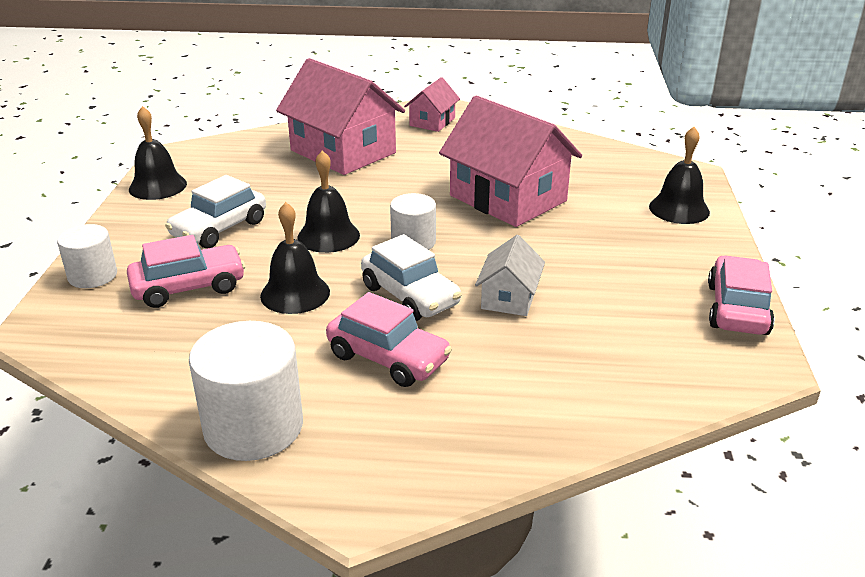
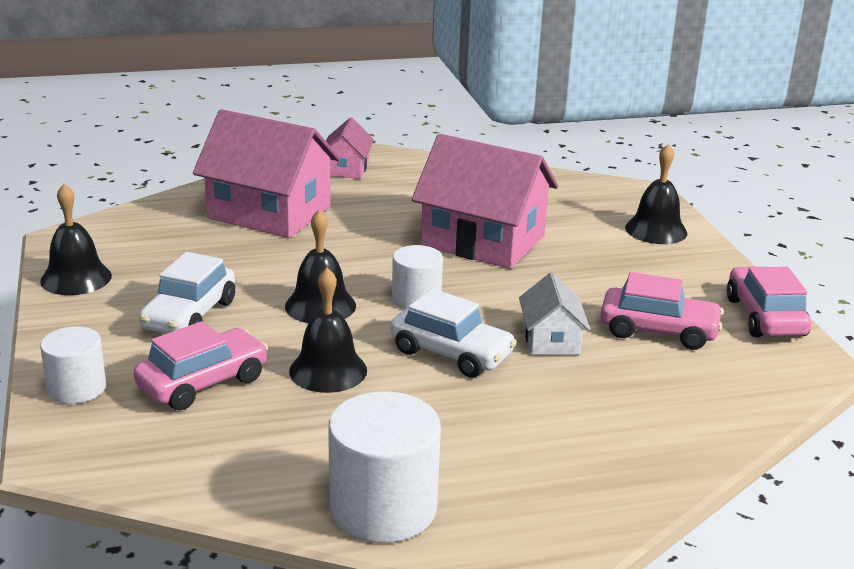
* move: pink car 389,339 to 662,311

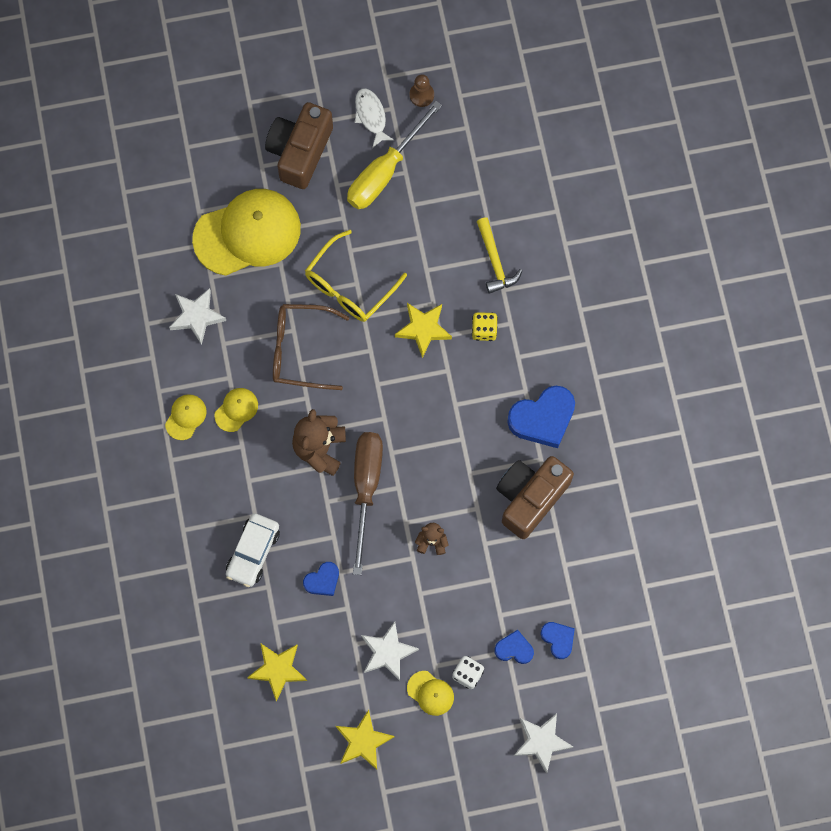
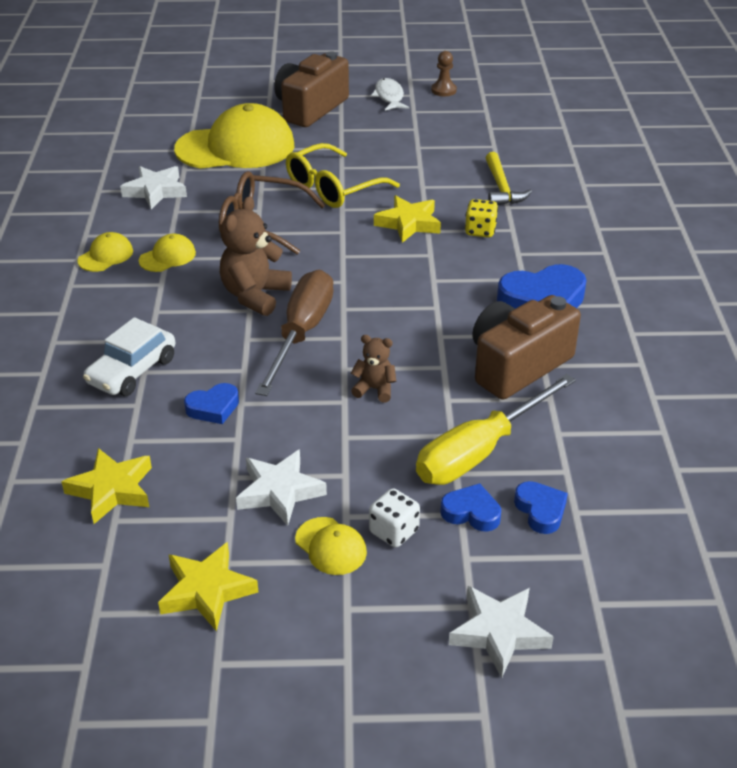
* move: yellow screwdriver 394,155 to 496,429

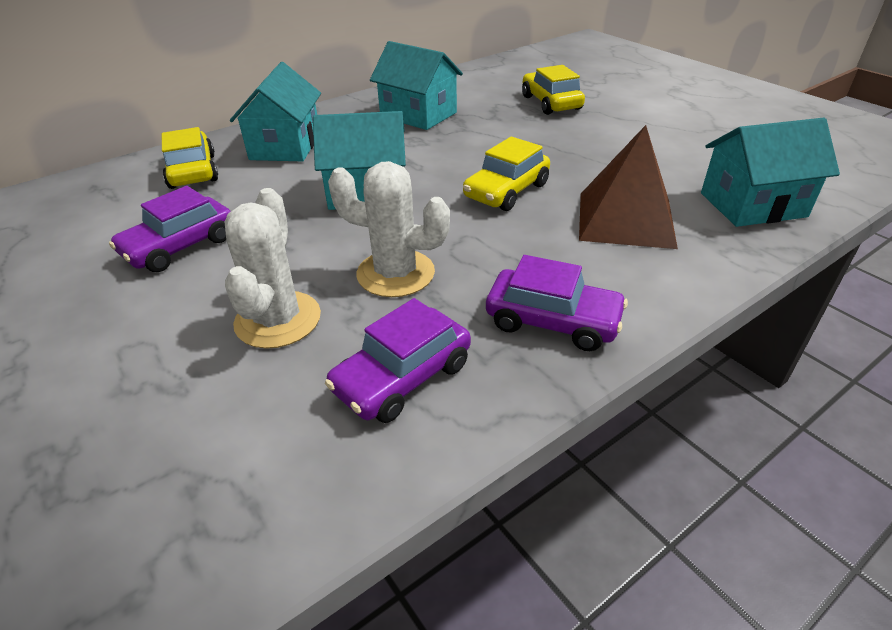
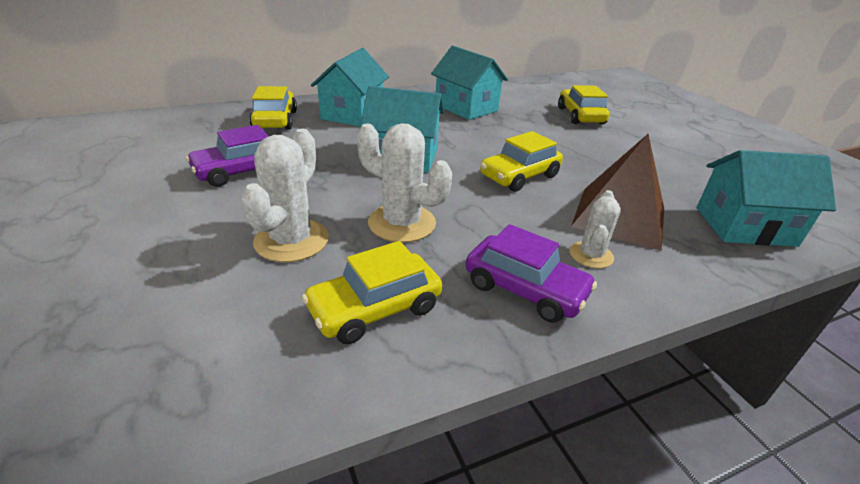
* recolor: purple car 398,360 to yellow car 372,292
* insert: white cactus 595,229

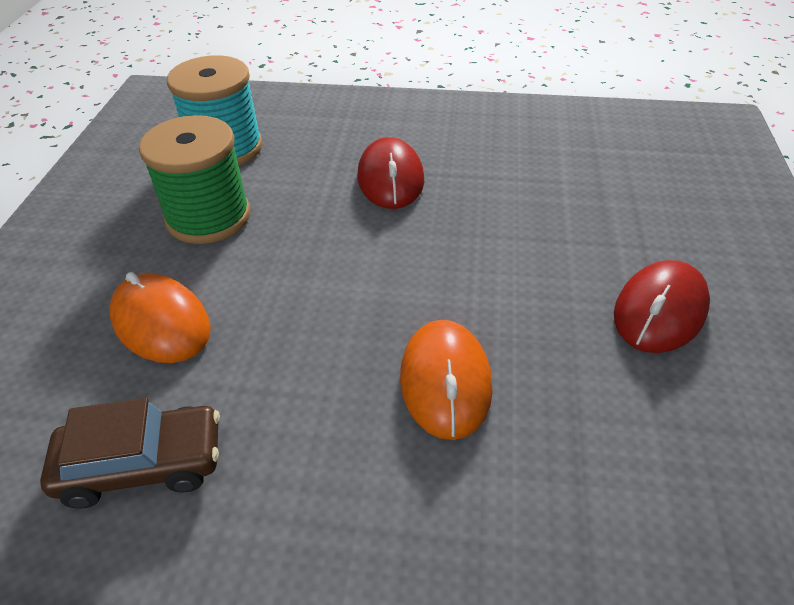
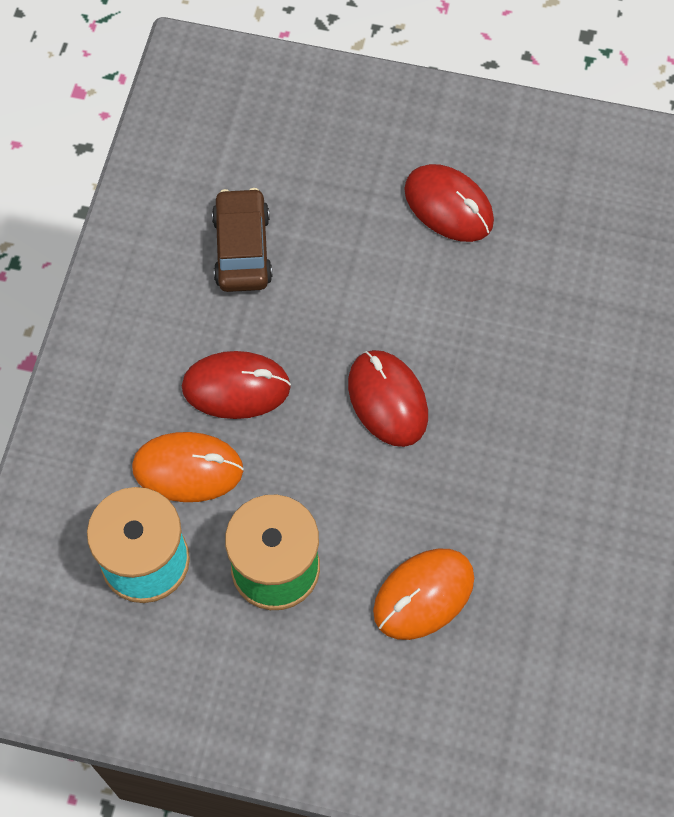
* move: orange mouse 446,380 to 188,467
* move: brown car 130,453 to 242,240
* insert: red mouse 388,398

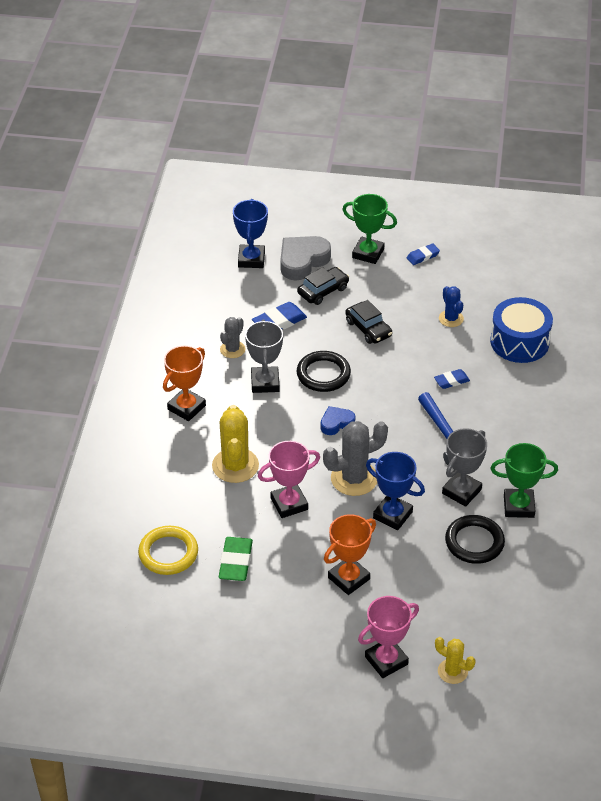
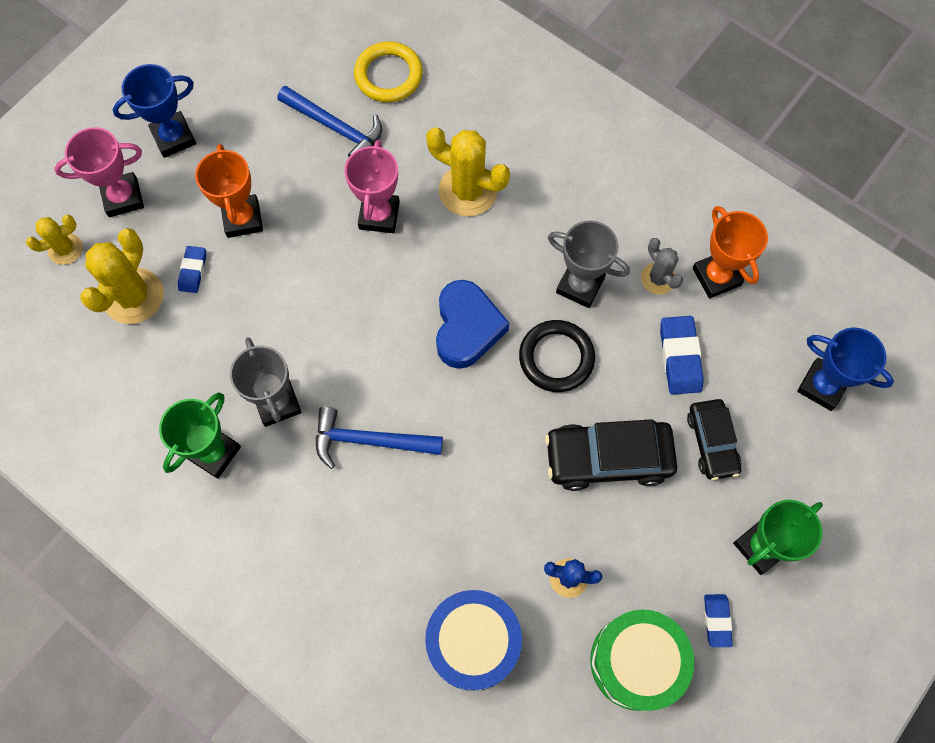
* delete: grey heart 305,258
* resize: black car 368,322 = 611,455 x1.57
* move: orange trophy 184,383 to 730,252
* move: blue eraser 452,379 to 192,269
* resize: blue heart 338,420 = 472,324 x1.75
* delete: grey cactus 355,458
* move: blue trophy 395,491 to 154,111
* delete: black ring 475,539
* replace: green eraser 236,559 to blue hammer 330,121
* rotate: pink trophy 388,637 = 99,172 75 degrees clockwise
* insert: yellow cactus 122,276
* insert: green drum 642,660

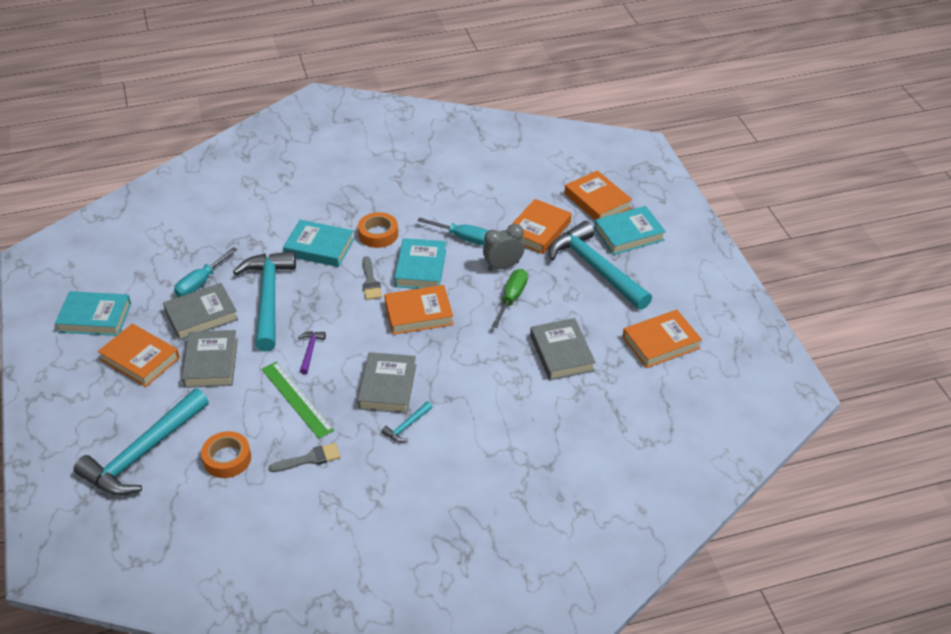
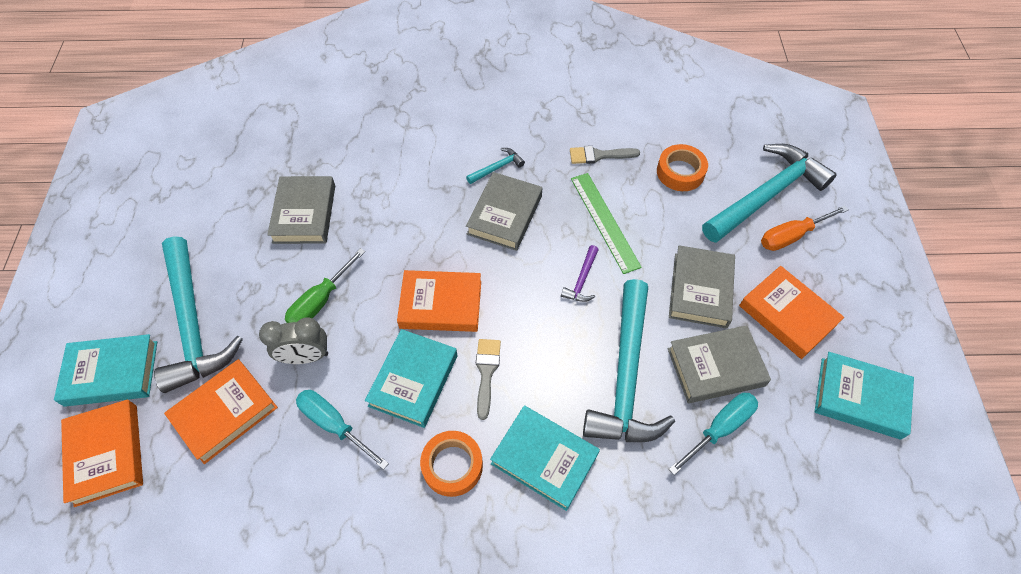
* delete: orange book 662,339
* insert: orange screwdriver 804,228

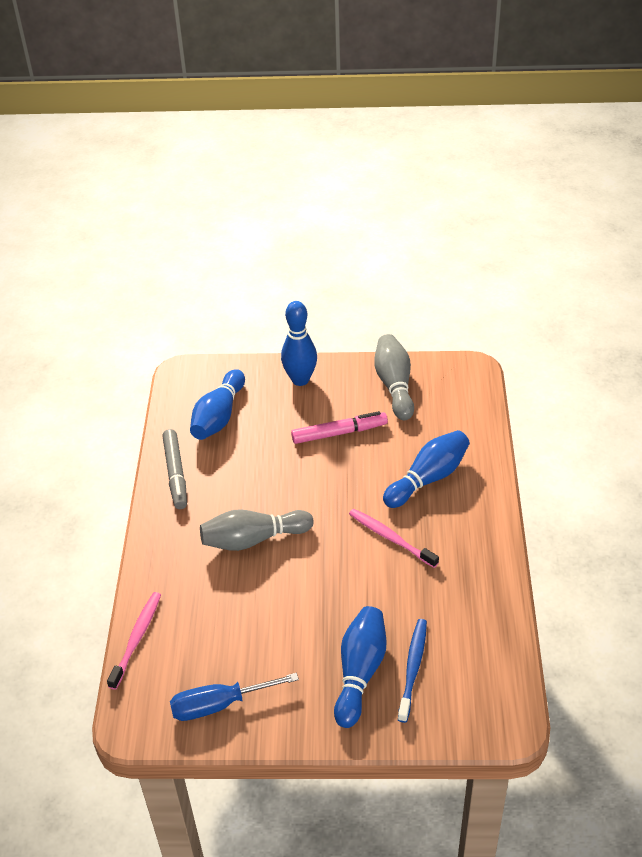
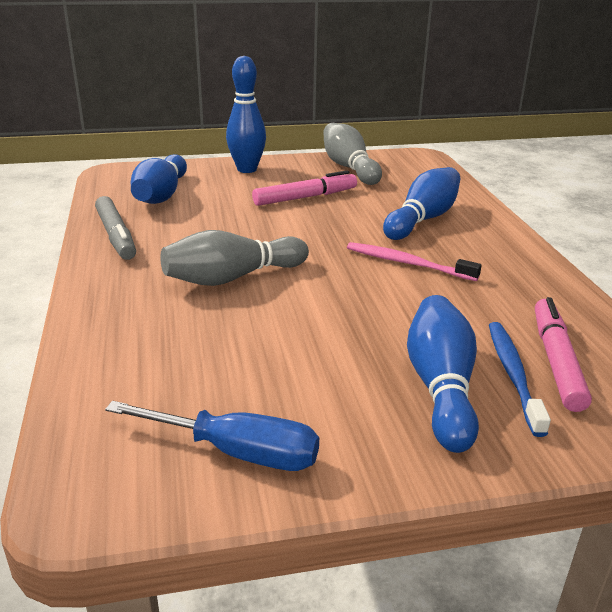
* delete: pink toothbrush 134,641
* rotate: blue screwdriver 234,697 = 212,436 135 degrees counterclockwise
* insert: pink marker 563,354

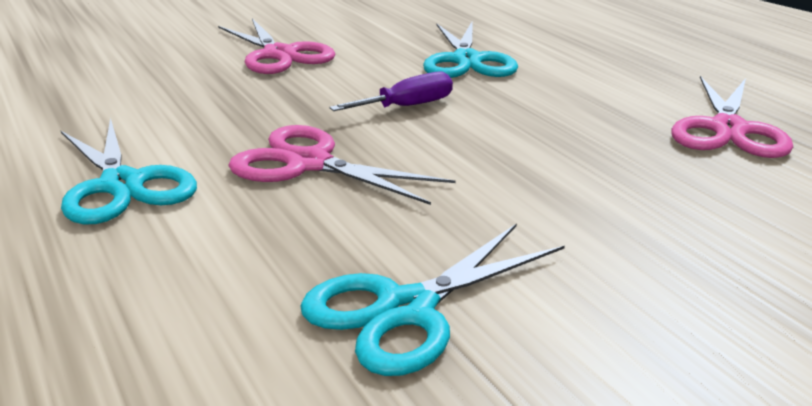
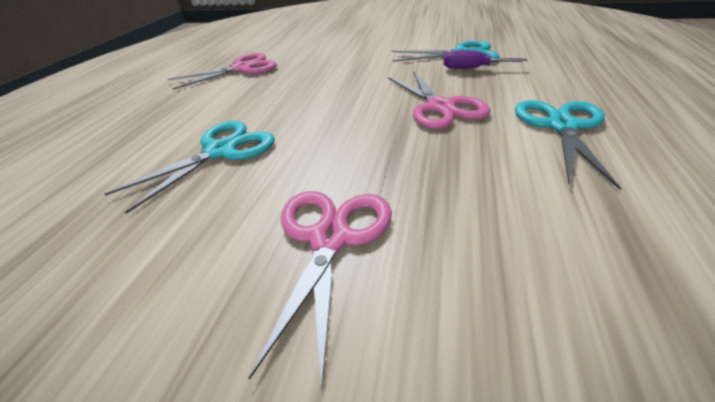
* move: purple screwdriver 391,91 to 485,59

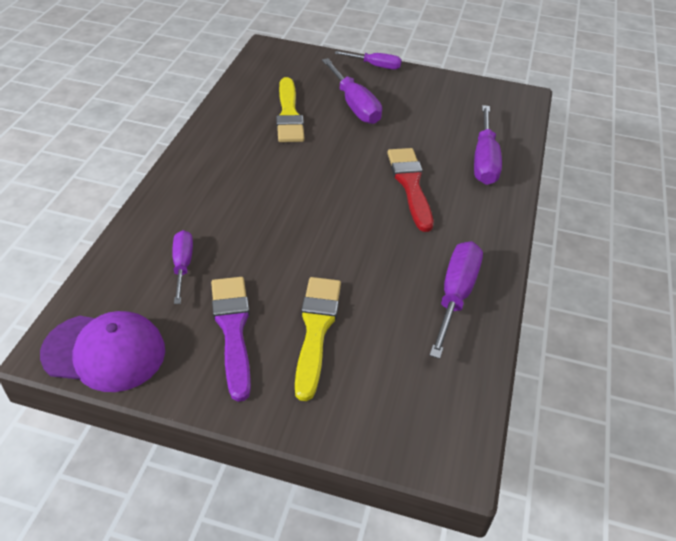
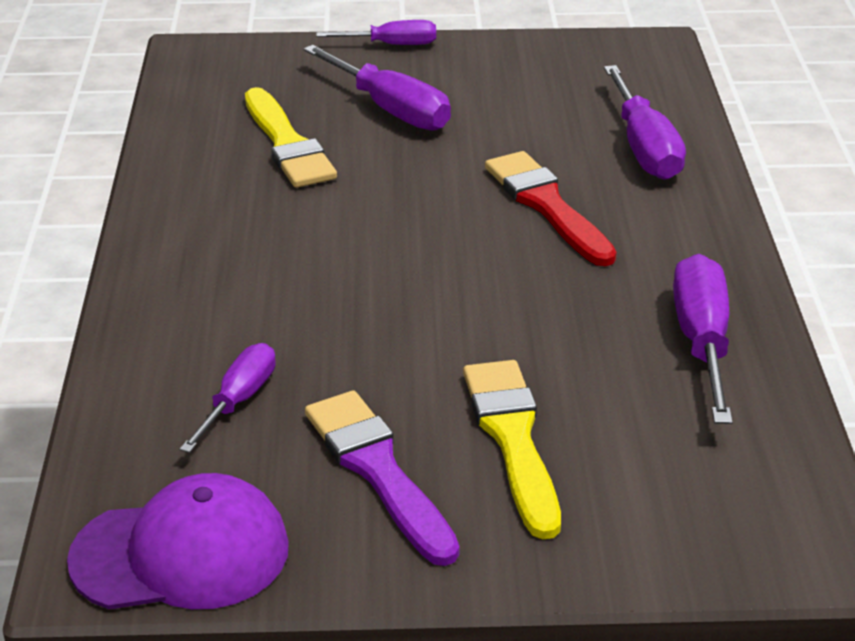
* rotate: purple screwdriver 182,267 = 228,398 45 degrees clockwise

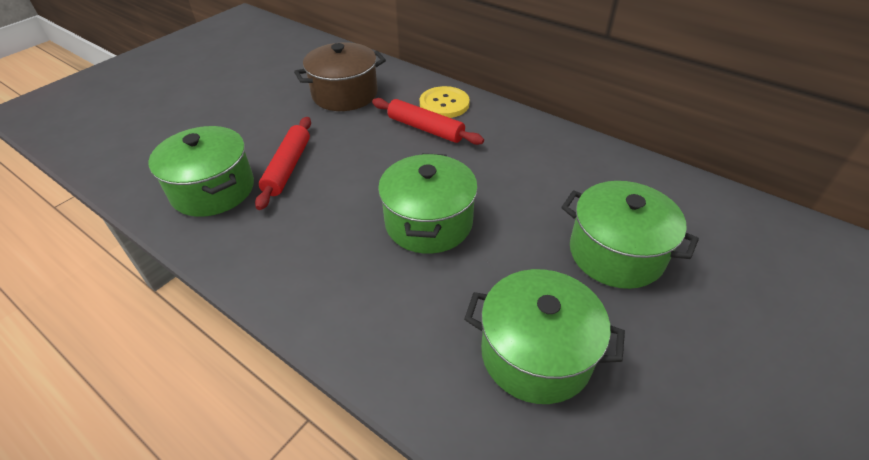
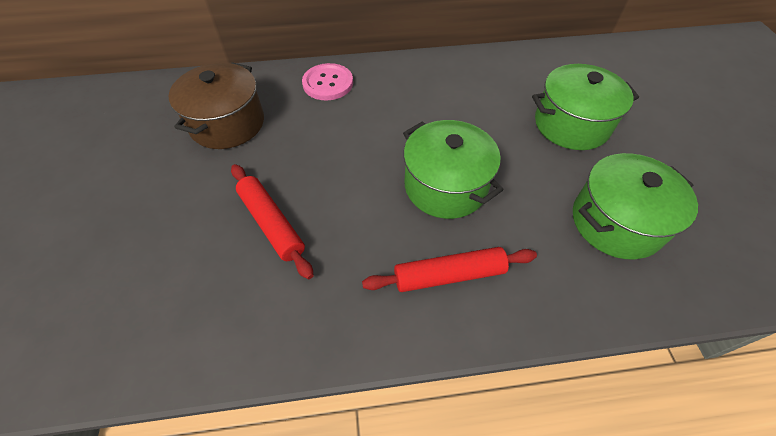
* recolor: yellow button 445,102 to pink button 327,81
* move: red rolling pin 428,121 to 449,269
* delete: green pot 201,171

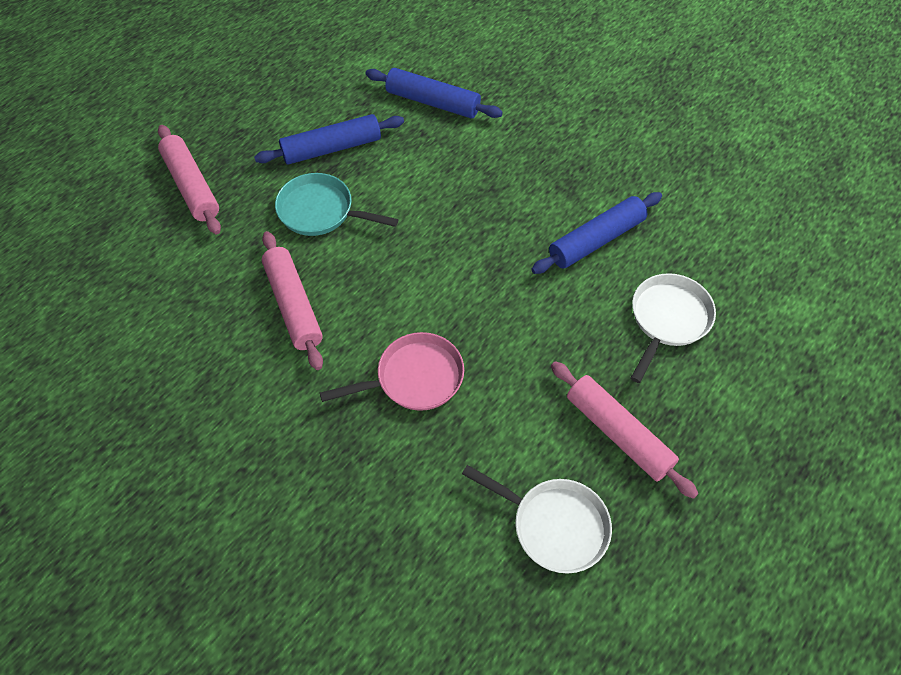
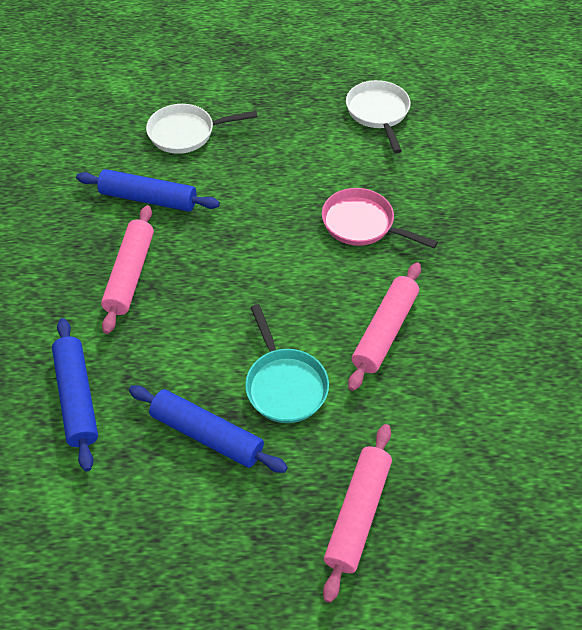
* move: pink rolling pin 624,430 to 127,269

